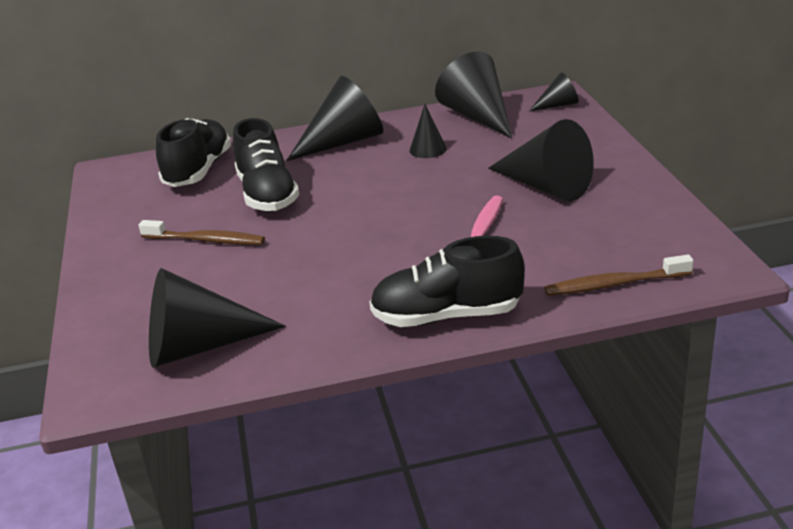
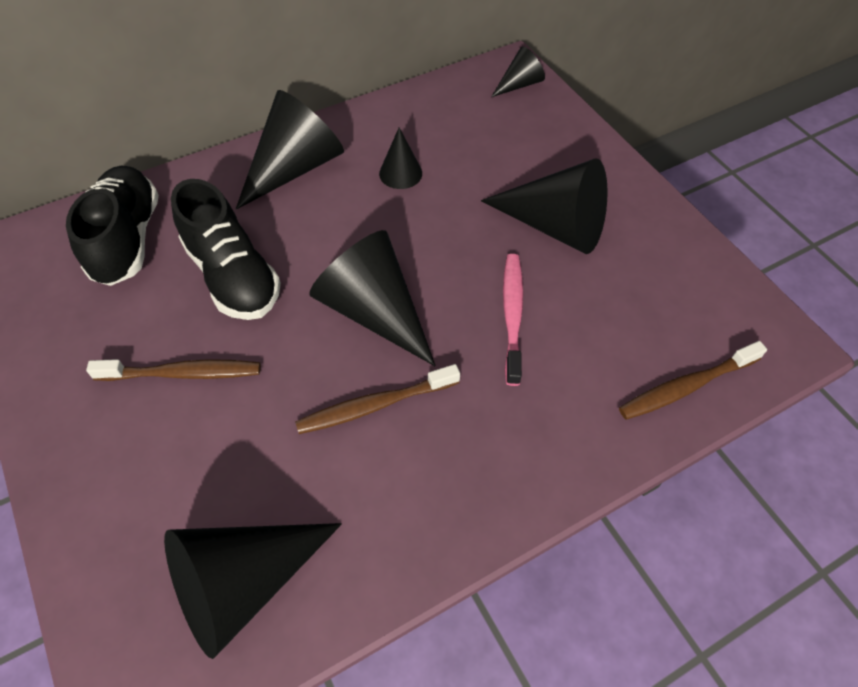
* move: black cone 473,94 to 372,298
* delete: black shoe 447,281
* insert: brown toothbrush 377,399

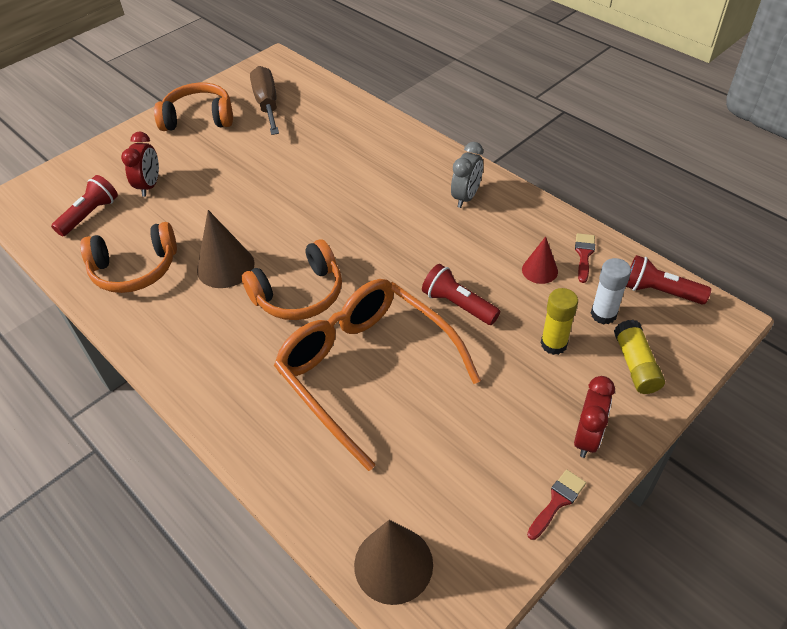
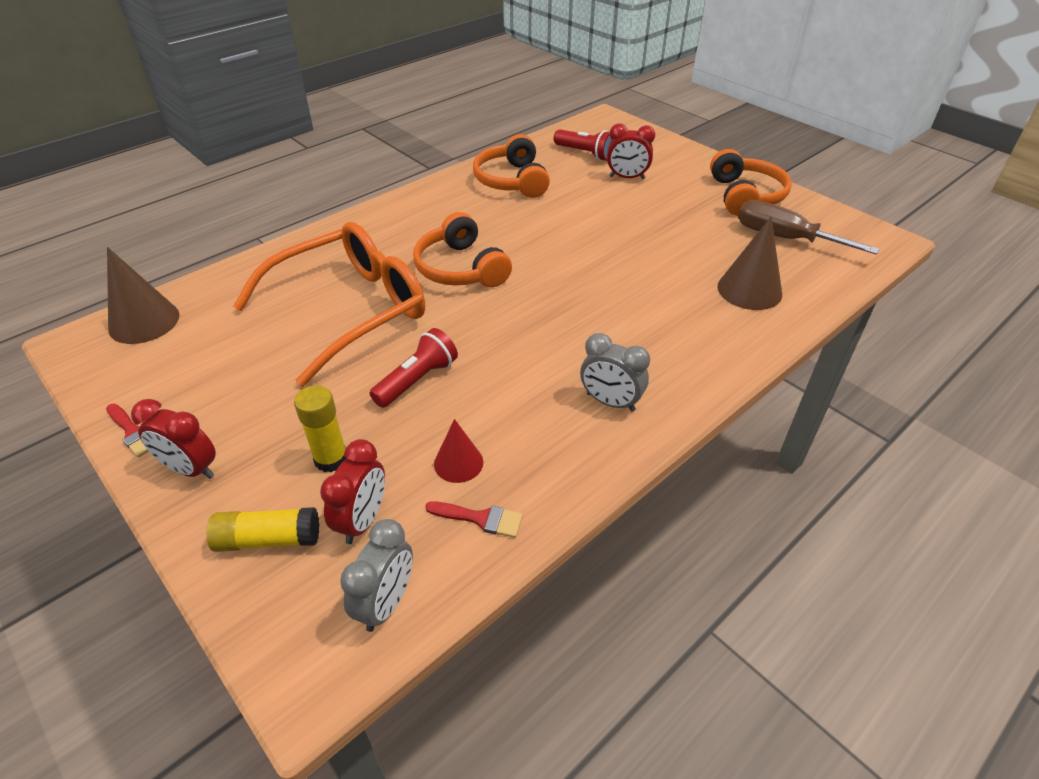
* rotate: brown screwdriver 264,100 = 808,227 135 degrees counterclockwise
* move: brown cone 226,249 to 750,263
* replace: red flashlight 668,280 to grey clock 376,575
* replace: white glue stick 611,291 to red clock 352,491

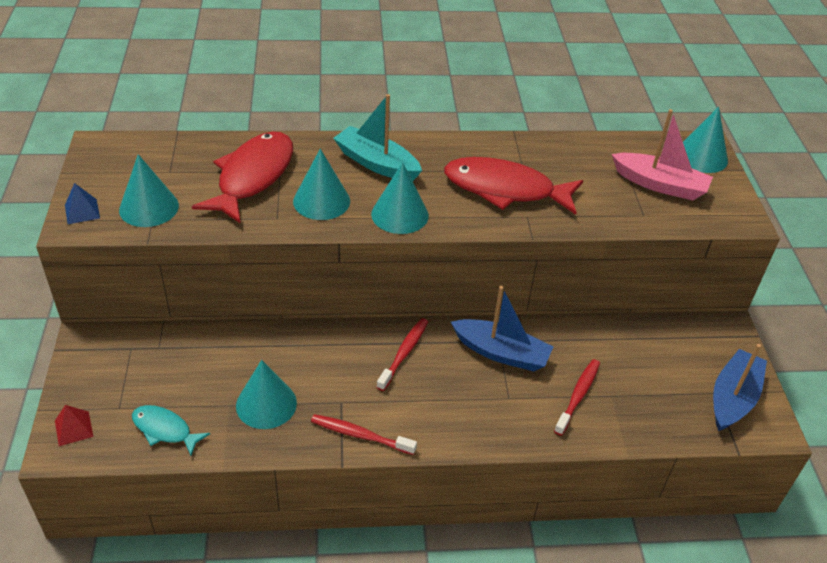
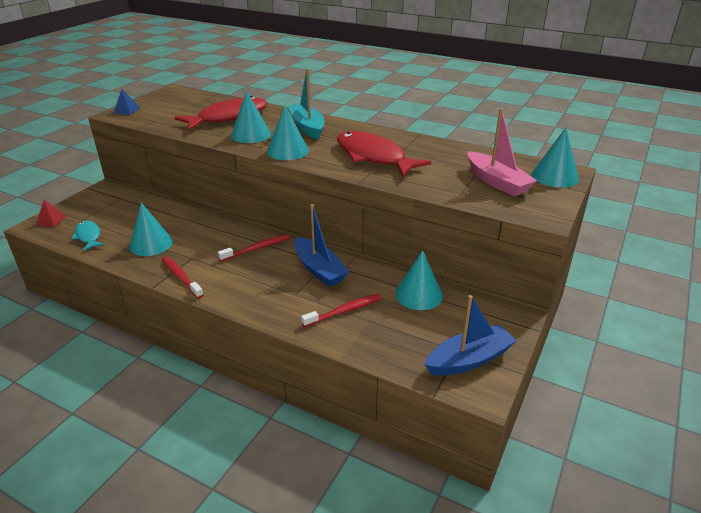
* move: turquoise cone 149,190 to 419,280

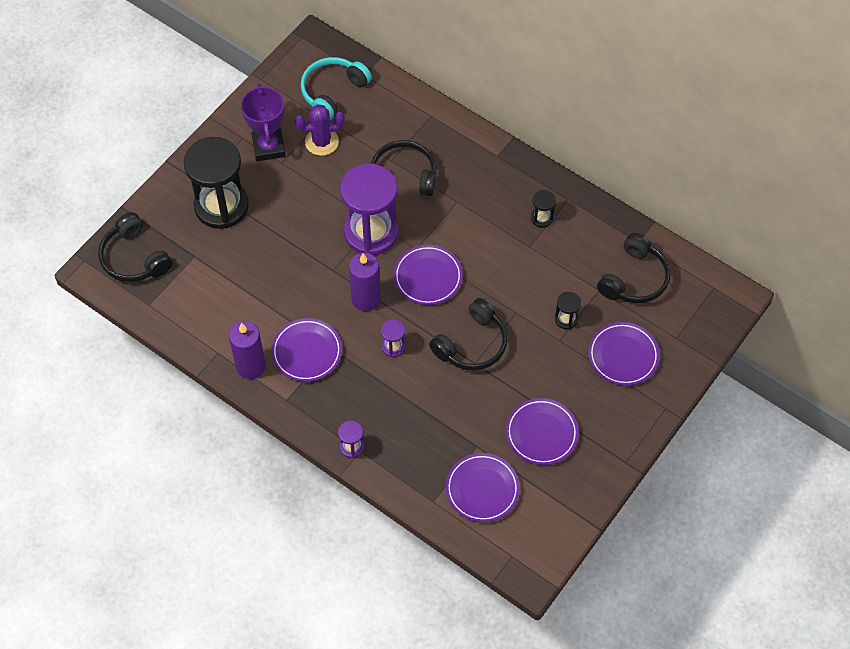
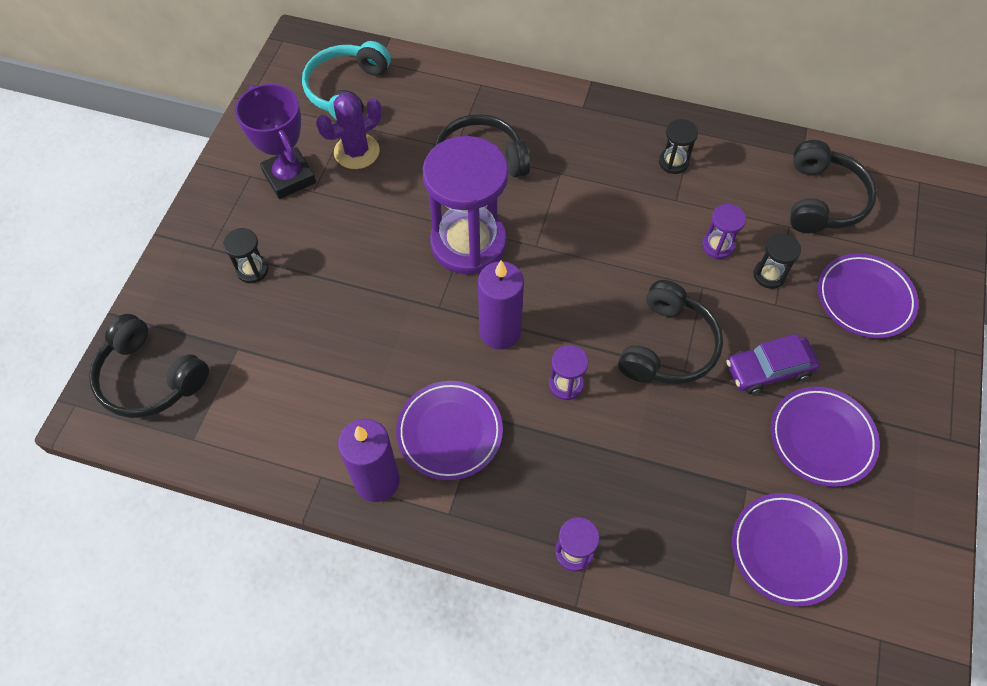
* resize: black hourglass 216,183 = 246,255 x0.42
* delete: purple plate 428,275
* insert: purple hourglass 724,231
* insert: purple car 773,364

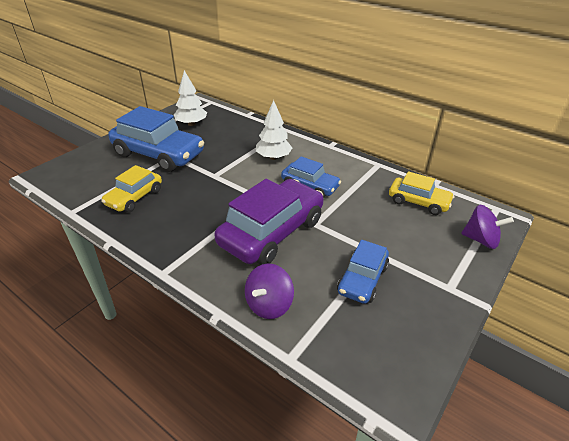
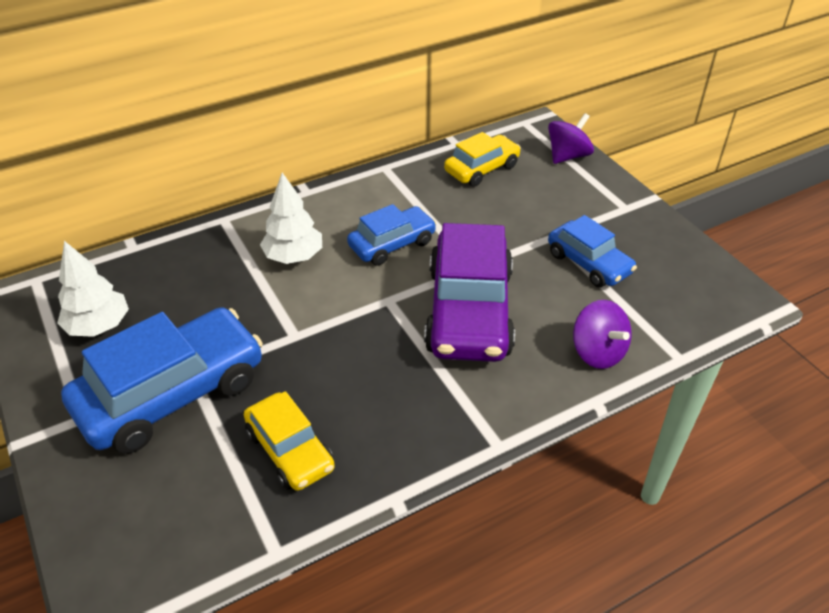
* rotate: purple car 269,222 = 469,292 150 degrees counterclockwise

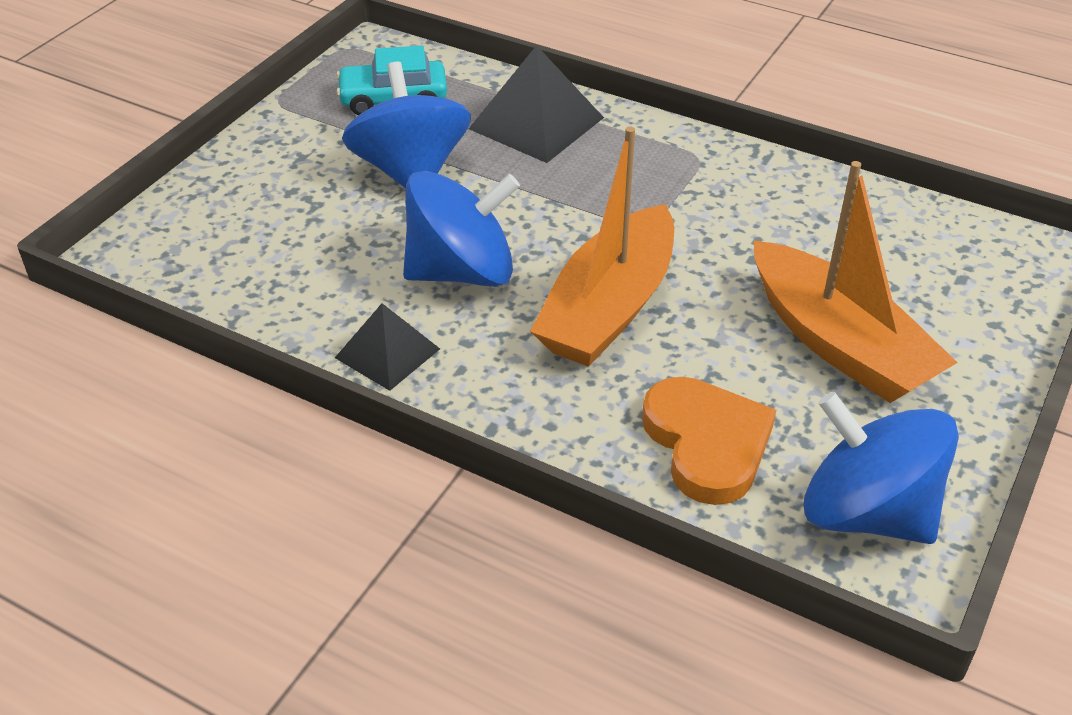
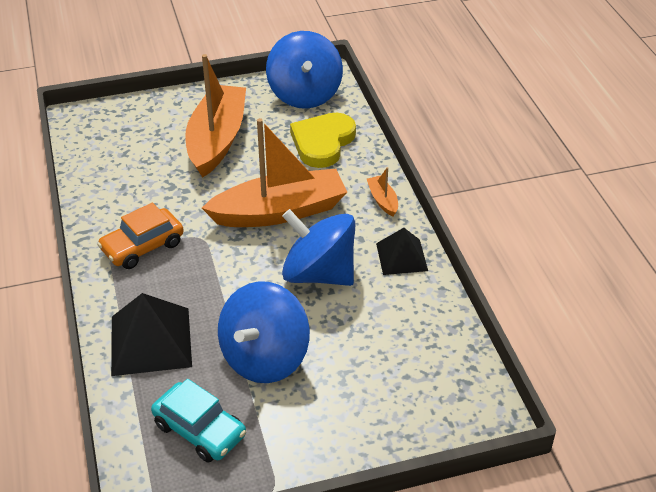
* recolor: orange heart 709,441 to yellow heart 323,140
* insert: orange boat 382,192
* insert: orange car 140,236

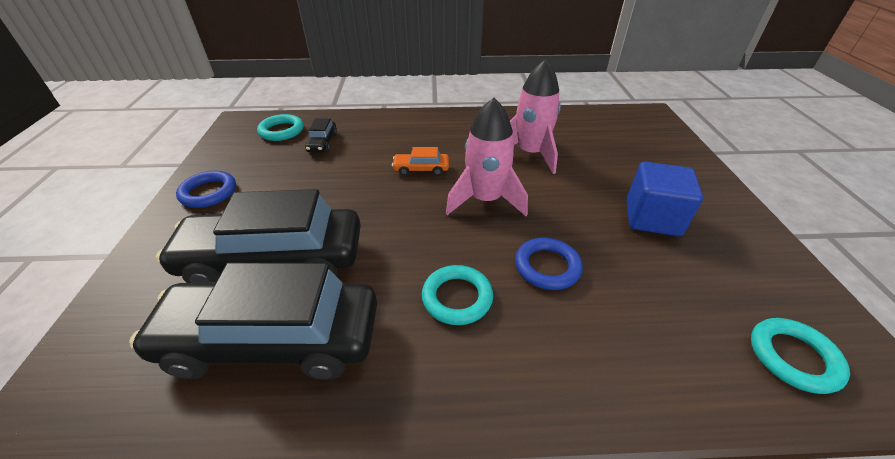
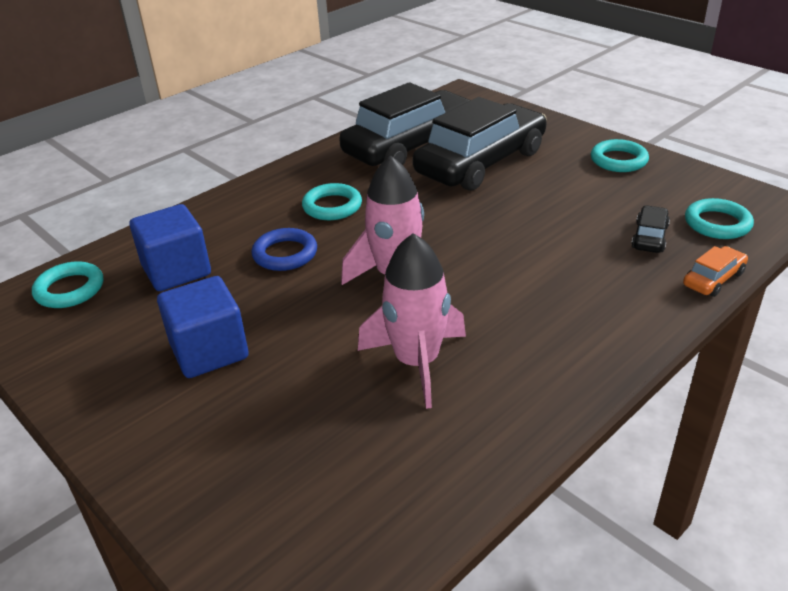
* rotate: black car 321,135 = 650,229 60 degrees clockwise
* move: orange car 420,161 to 715,271
* recolor: blue ring 206,189 to turquoise ring 620,155
* insert: blue cube 170,247

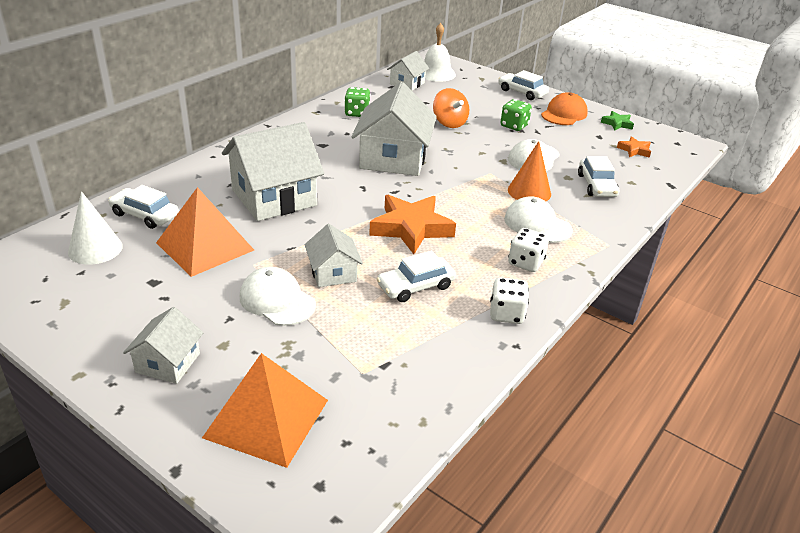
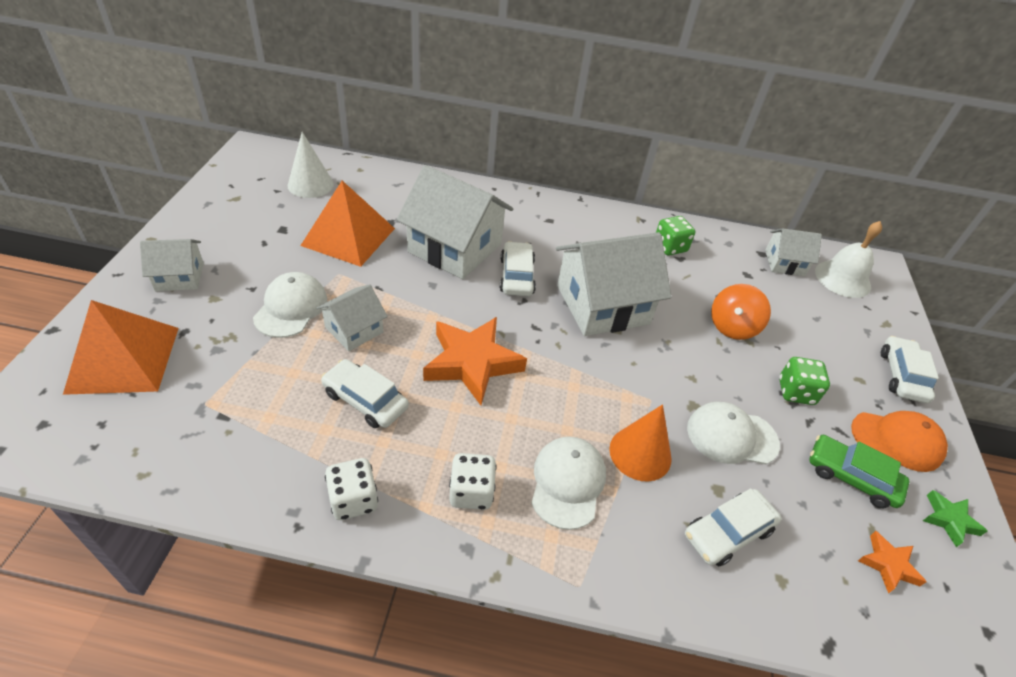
* move: white car 143,207 to 518,268
* insert: green car 859,471

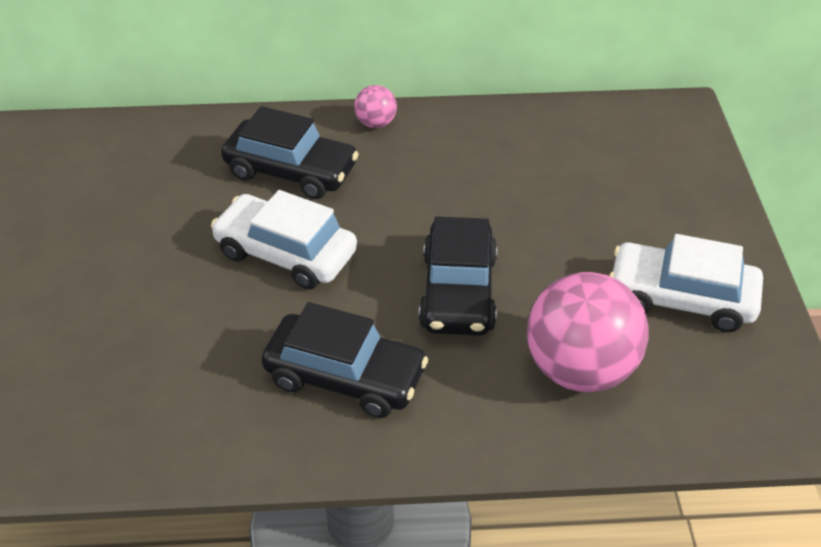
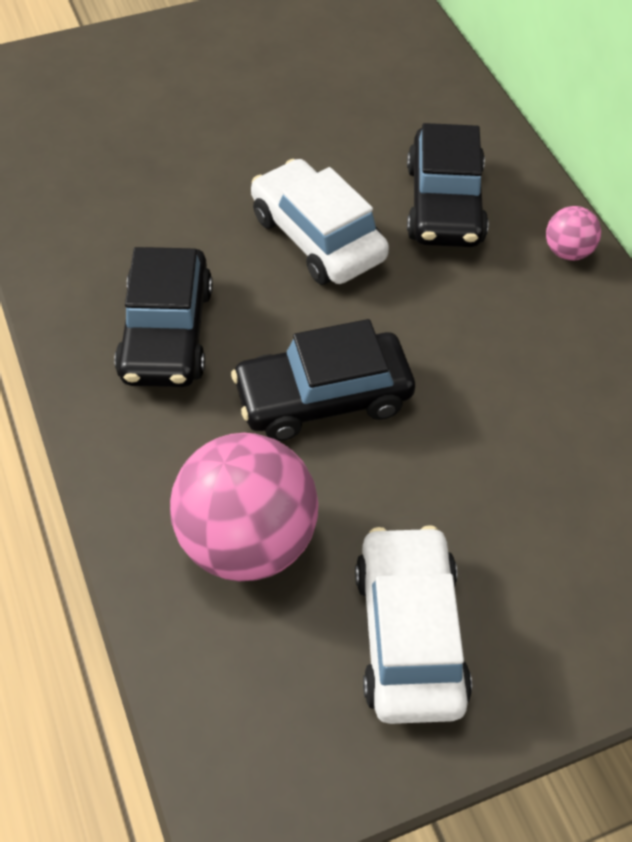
* rotate: white car 284,239 = 320,222 45 degrees counterclockwise

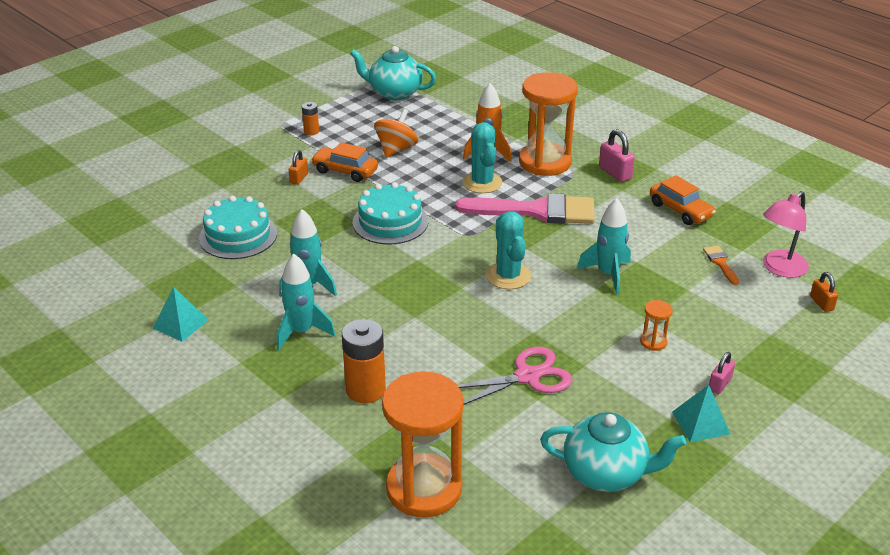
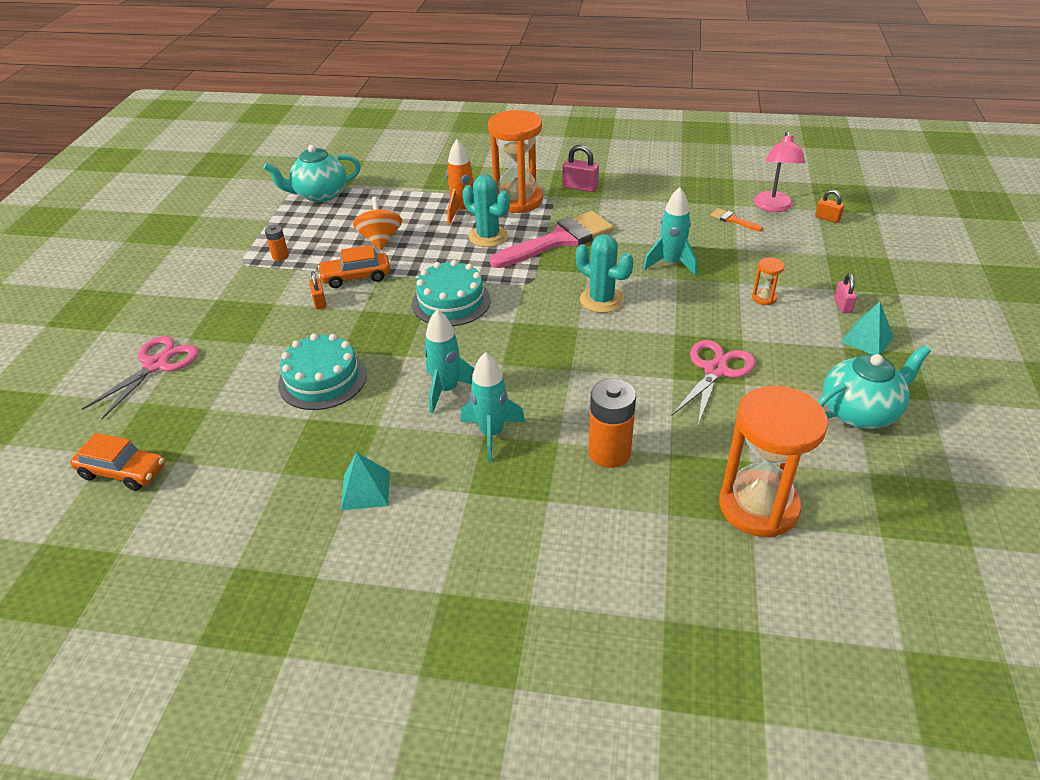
* move: orange car 683,200 to 117,462
* insert: pink scissors 140,377

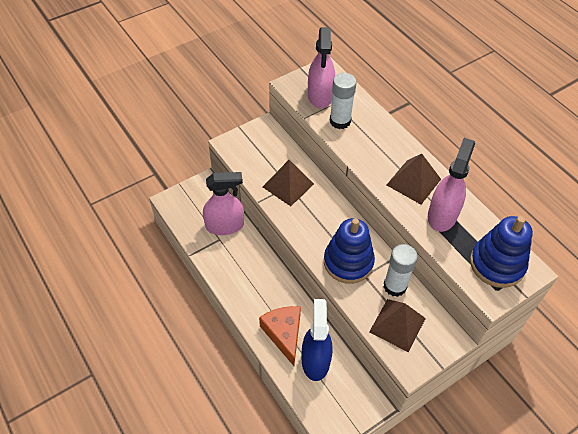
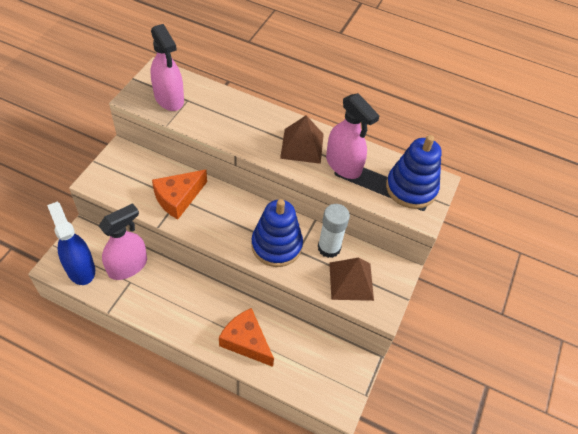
* delete: white glue stick 343,101
* rotate: pink spray bottle 451,185 = 353,136 150 degrees clockwise
* replace: brown pyramid 288,183 to orange cheese 179,194
* move: blue spray bottle 317,340 to 71,243

